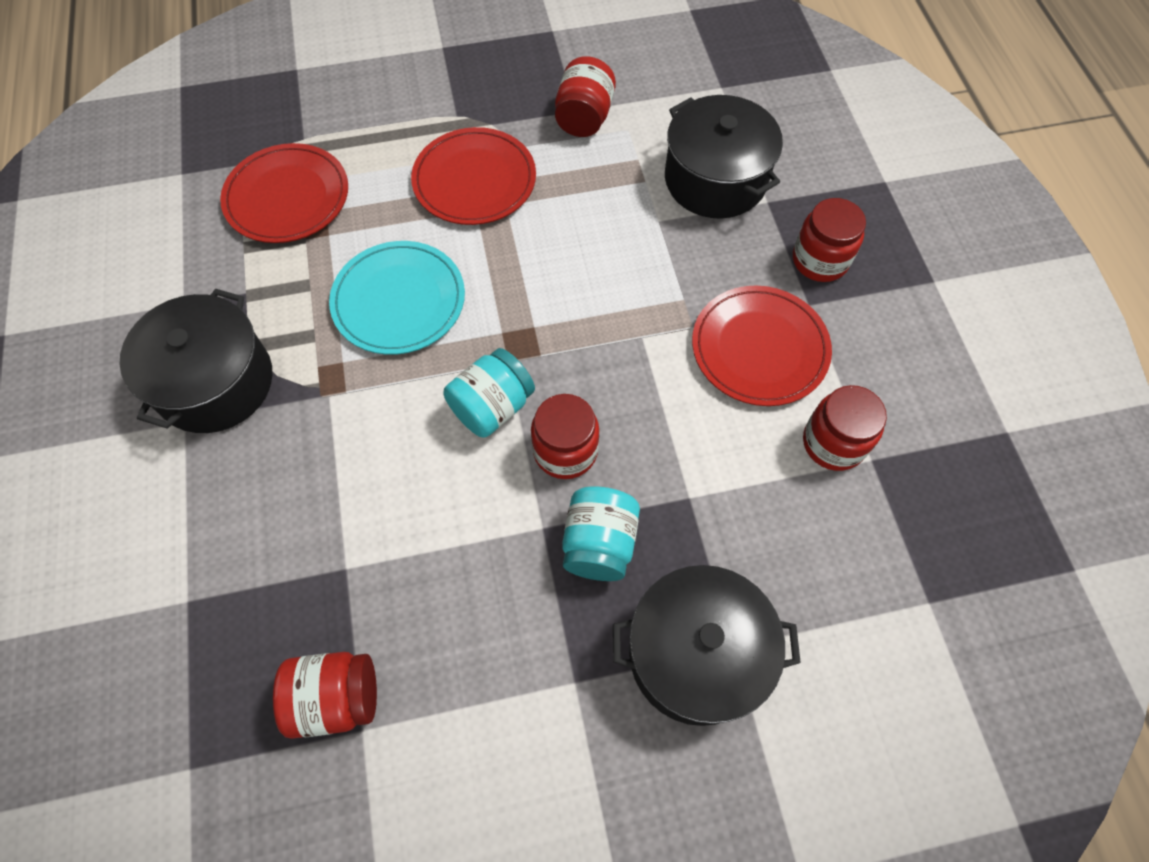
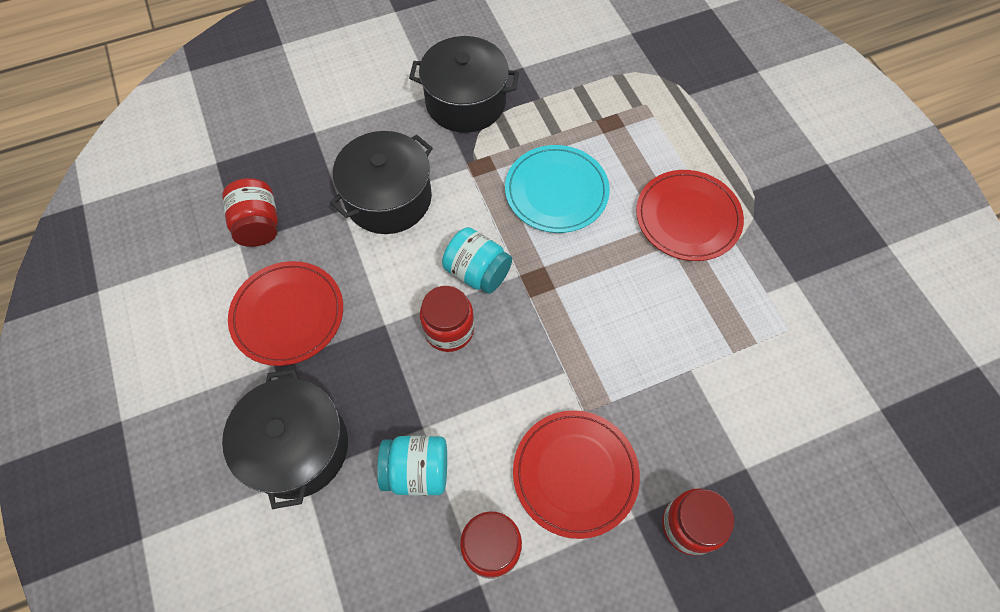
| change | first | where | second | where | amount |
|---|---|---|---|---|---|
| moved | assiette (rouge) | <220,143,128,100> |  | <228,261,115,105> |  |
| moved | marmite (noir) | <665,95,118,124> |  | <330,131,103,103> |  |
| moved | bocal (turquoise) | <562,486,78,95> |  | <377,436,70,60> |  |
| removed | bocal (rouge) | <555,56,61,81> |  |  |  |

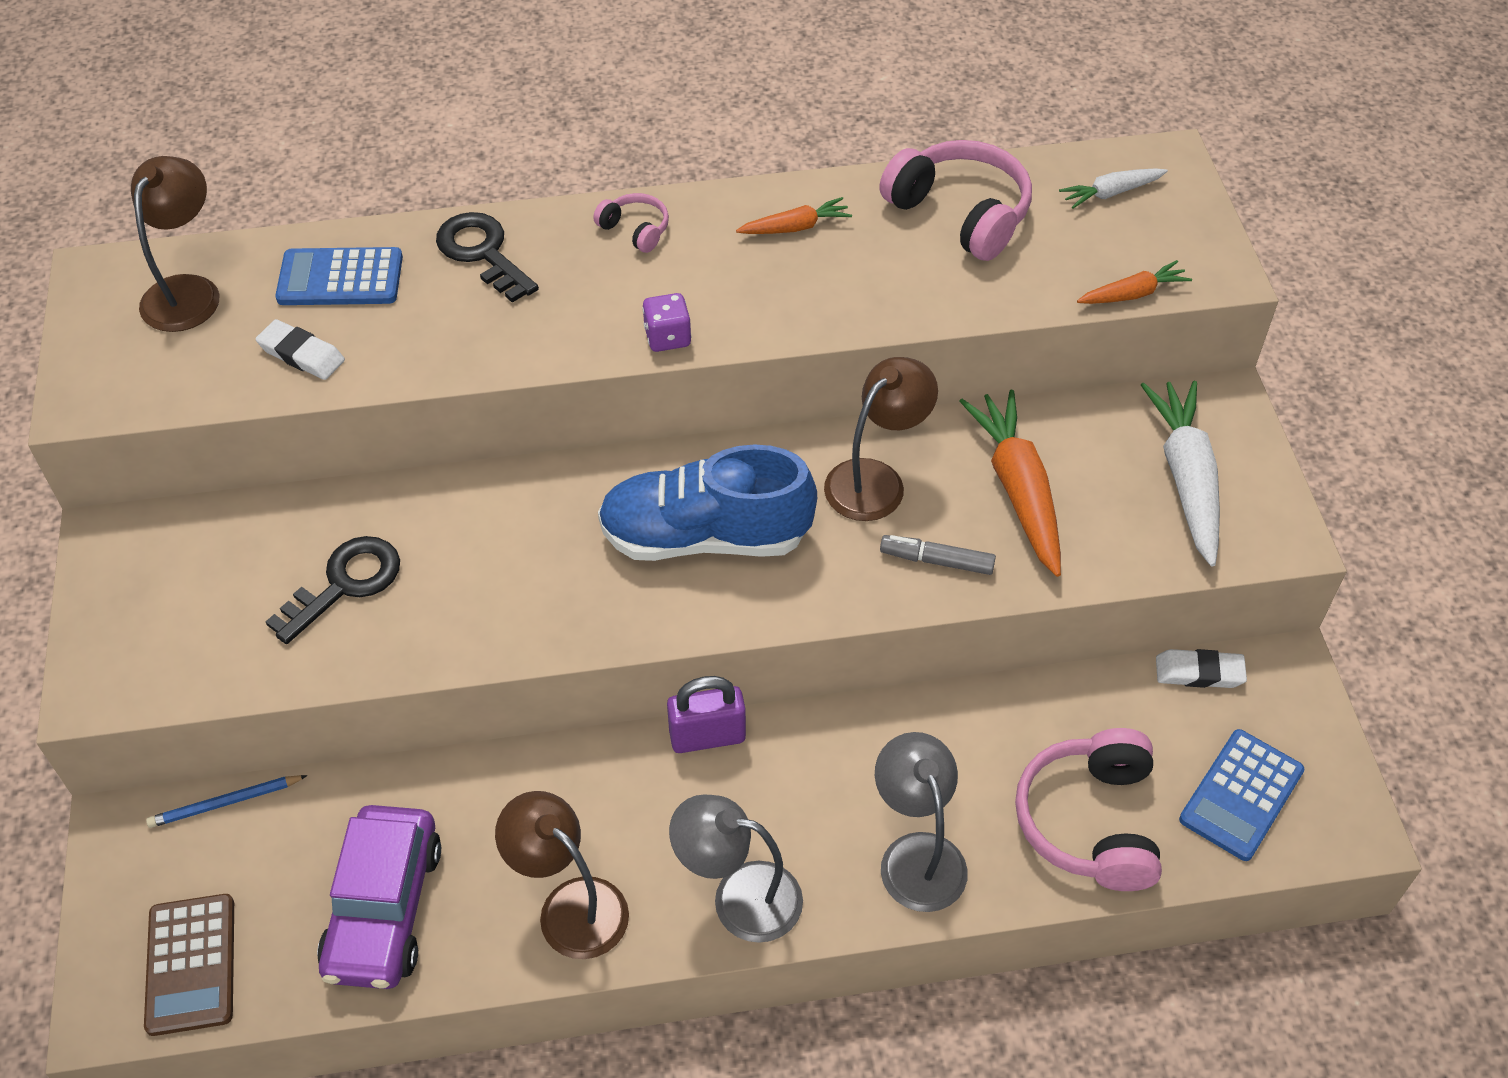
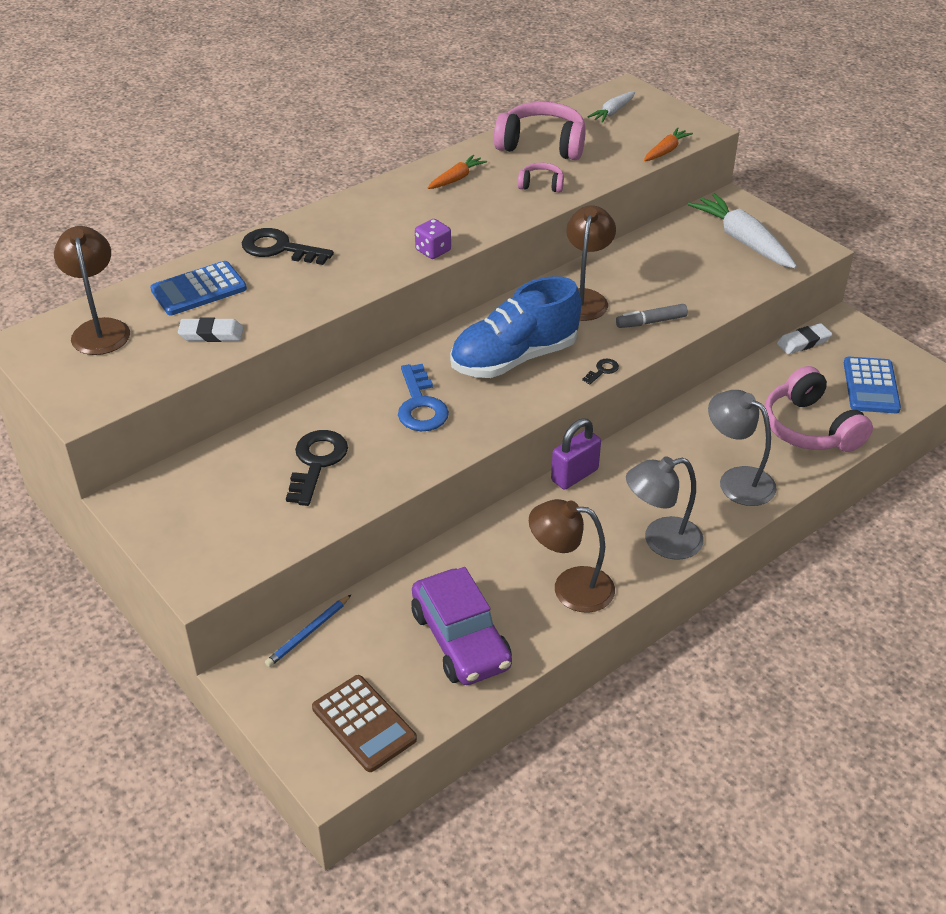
| change | first | where | second | where | amount |
|---|---|---|---|---|---|
| added |  |  | clé (bleu) | <398,364,51,67> |  |
| moved | casque audio (rose) | <593,193,76,60> |  | <518,162,46,31> |  |
| added |  |  | clé (noir) | <582,358,37,27> |  |
| removed | carotte (orange) | <959,390,102,187> |  |  |  |

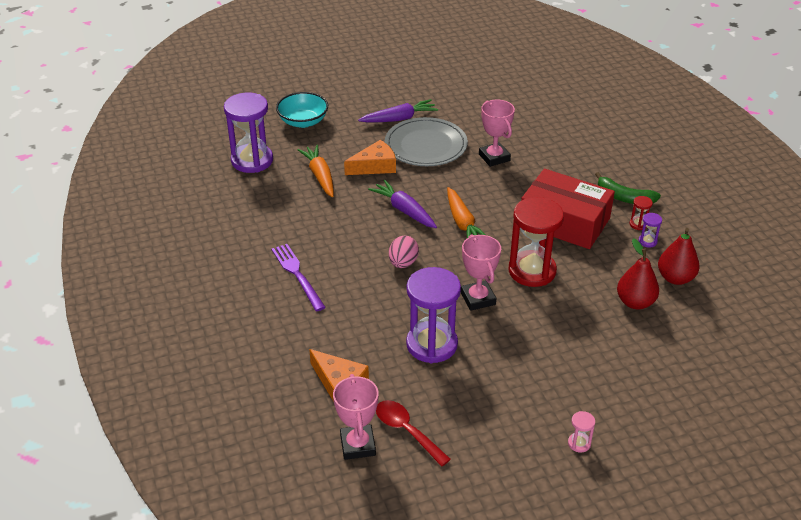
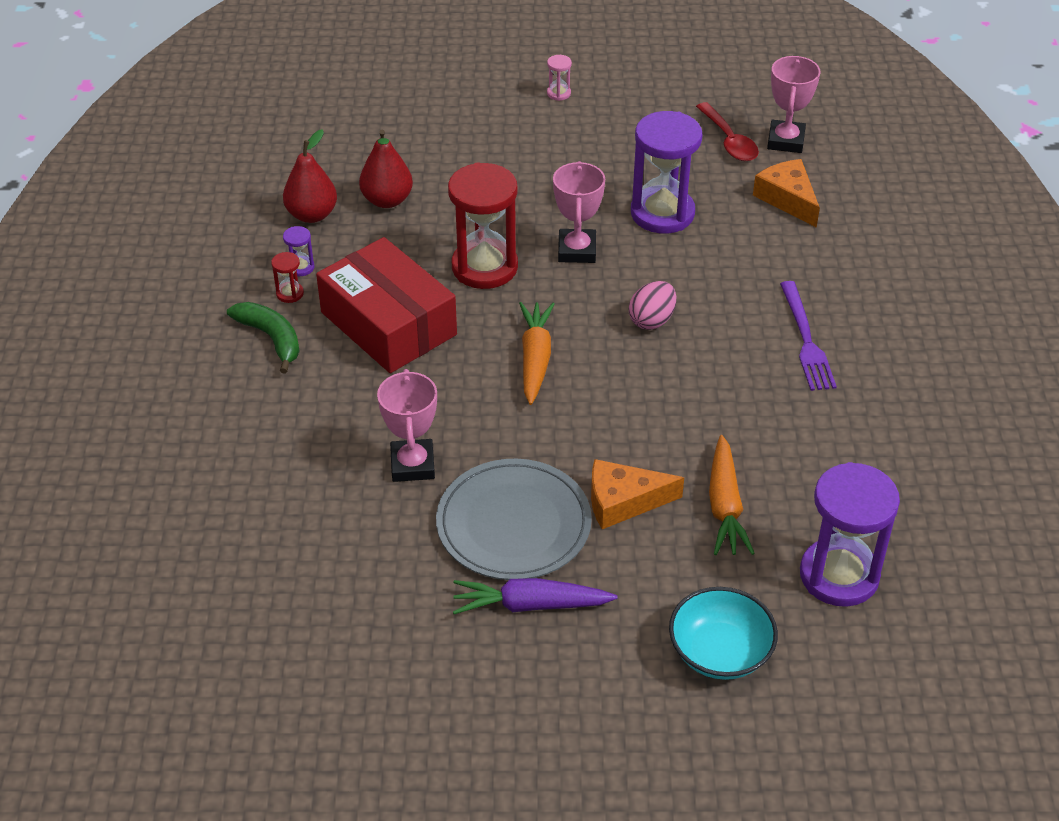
| change | first | where | second | where | amount |
|---|---|---|---|---|---|
| removed | carotte (violet) | <368,180,69,48> |  |  |  |

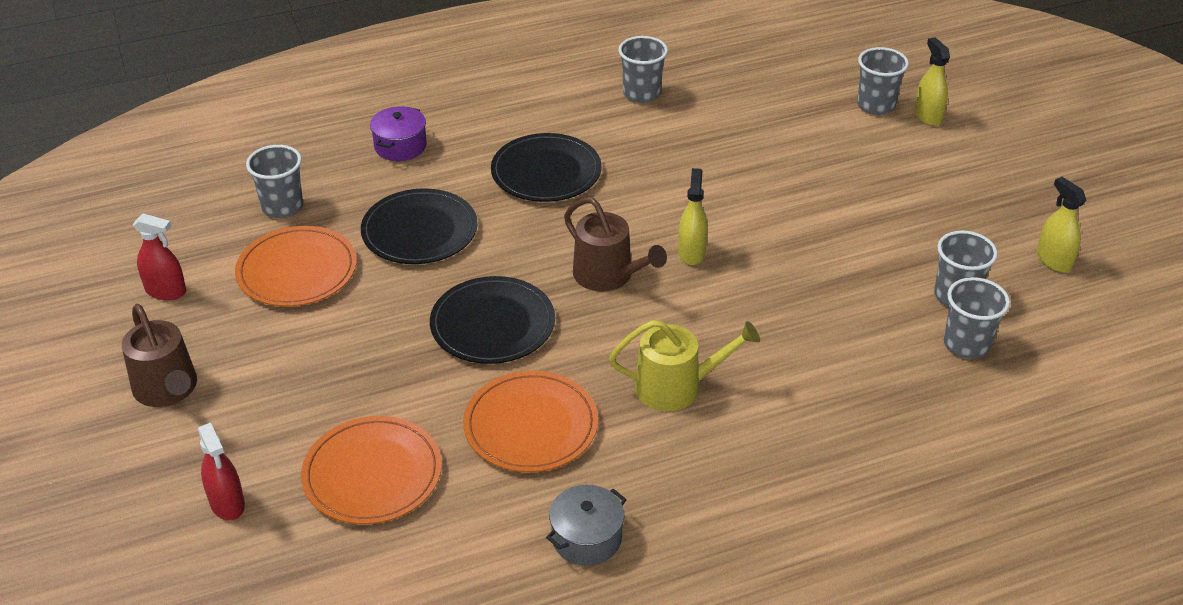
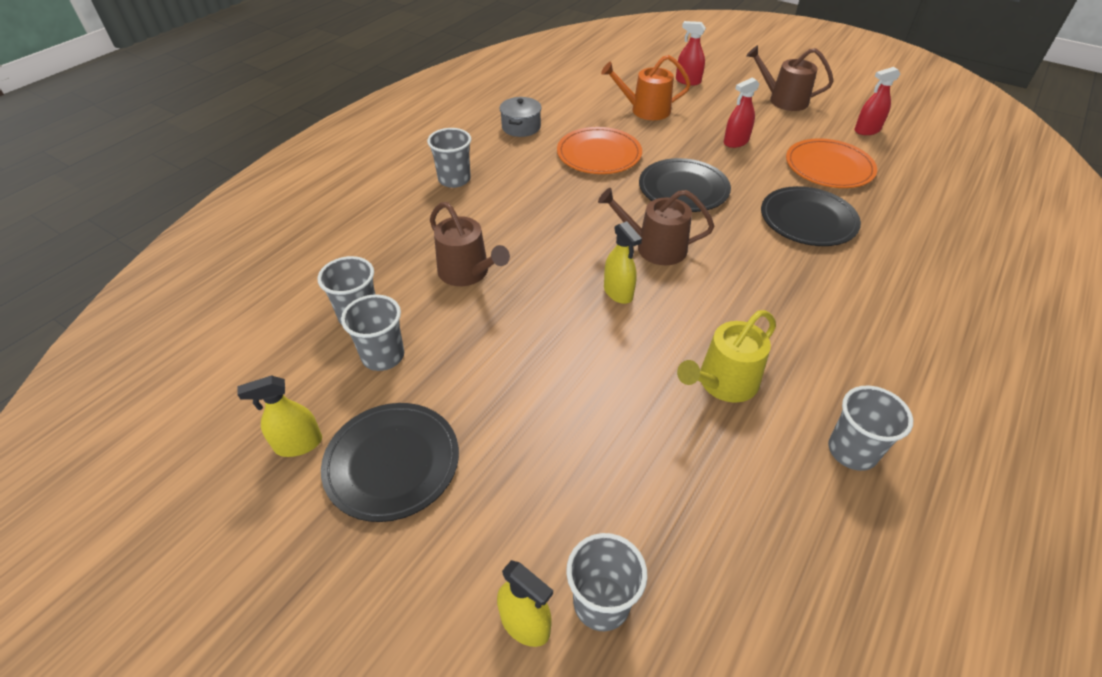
| change | first | where | second | where | amount |
|---|---|---|---|---|---|
| turned | vaporisateur (jaune) | <1037,177,49,95> |  | <237,375,85,82> | 135 degrees clockwise |
| moved | assiette (noir) | <491,133,111,69> |  | <321,403,138,119> |  |
| moved | gobelet (gris) | <246,145,57,73> |  | <427,128,44,60> |  |
| added |  |  | arrosoir (marron) | <430,202,80,84> |  |
| replaced | assiette (orange) | <301,416,141,108> | arrosoir (orange) | <601,55,90,65> |  |
| moved | arrosoir (jaune) | <609,320,151,91> |  | <677,310,99,93> |  |
| added |  |  | vaporisateur (rouge) | <724,78,36,70> |  |
| removed | marmite (violet) | <370,106,57,55> |  |  |  |

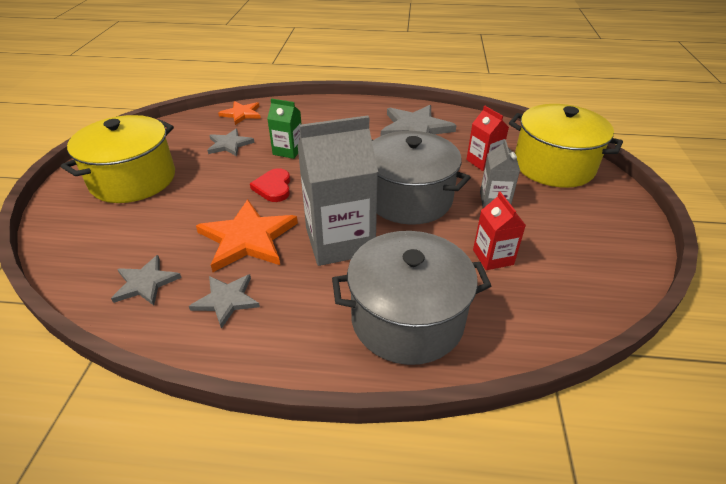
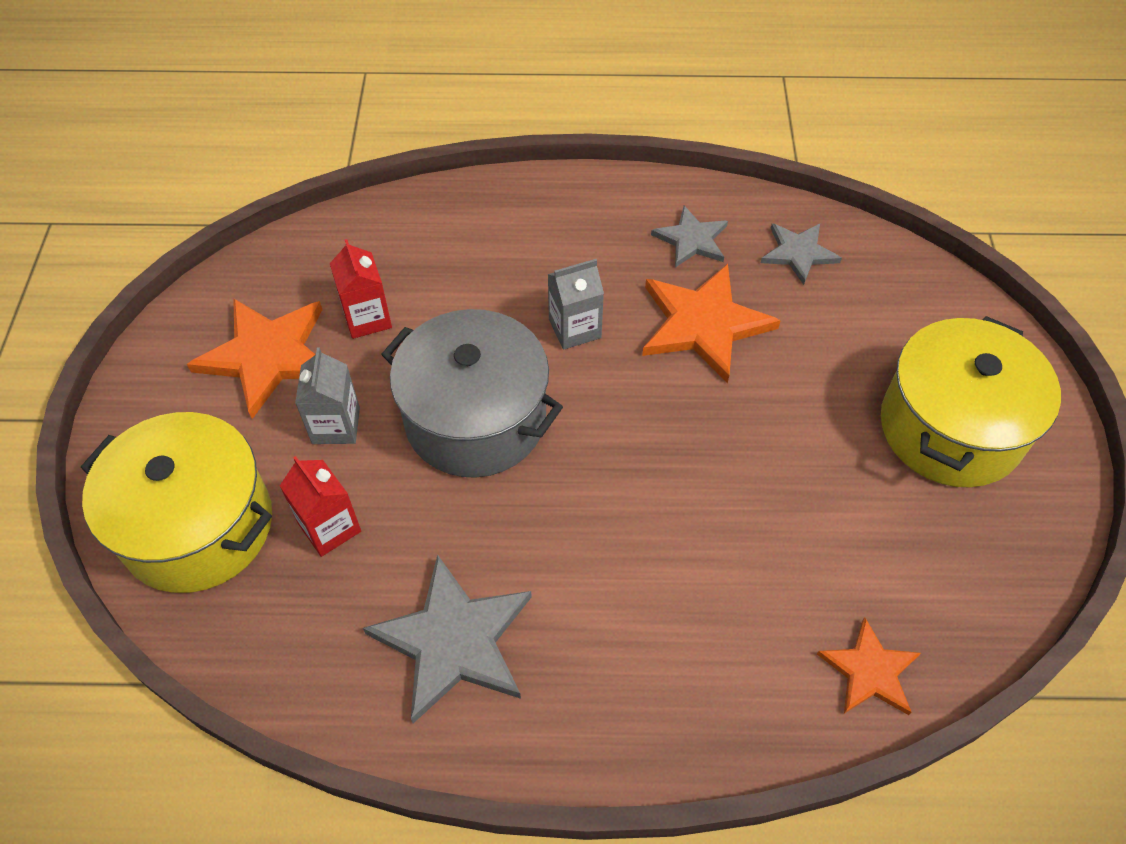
| change | first | where | second | where | amount |
|---|---|---|---|---|---|
| added |  |  | étoile (orange) | <187,298,135,121> |  |
| resized | brique de lait (gris) | <298,115,80,151> |  | <548,259,56,91> | x0.51 |
| removed | étoile (gris) | <207,128,47,28> |  |  |  |
| removed | cœur (rouge) | <250,168,40,34> |  |  |  |
| removed | brique de lait (vert) | <267,98,34,61> |  |  |  |
| removed | marmite (gris) | <332,231,159,134> |  |  |  |

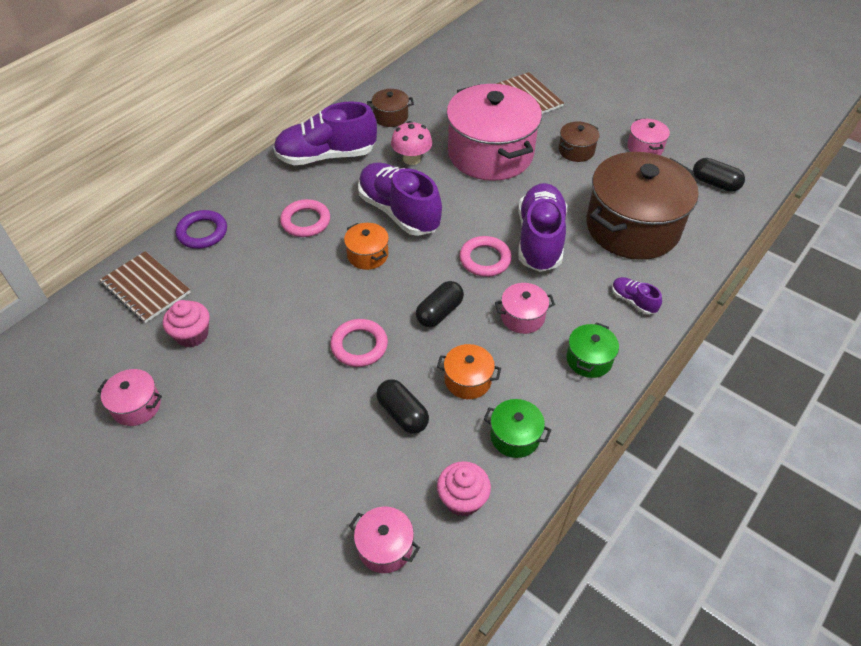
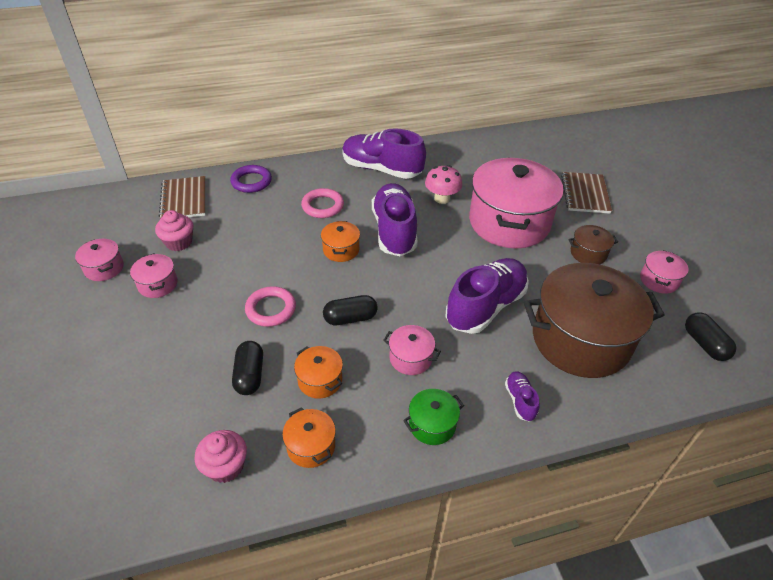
| change | first | where | second | where | amount |
|---|---|---|---|---|---|
| moved | marmite (rose) | <349,507,71,66> |  | <130,253,48,45> |  |
| recoloured | marmite (vert) | <483,399,68,59> | marmite (orange) | <282,407,54,61> |  |
| removed | marmite (marron) | <367,89,47,38> |  |  |  |
| removed | anneau (rose) | <459,236,53,41> |  |  |  |

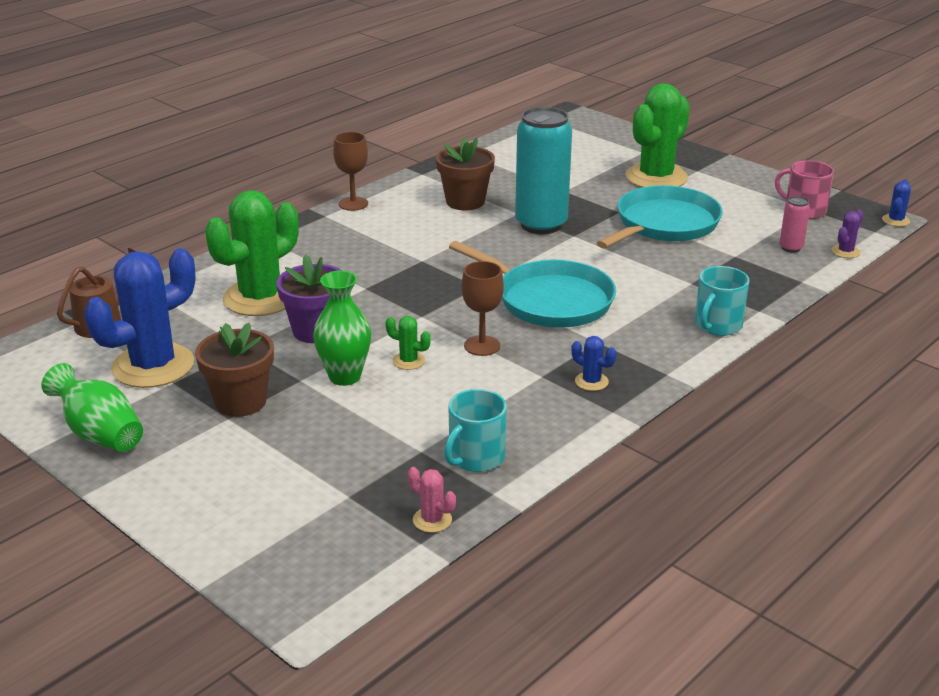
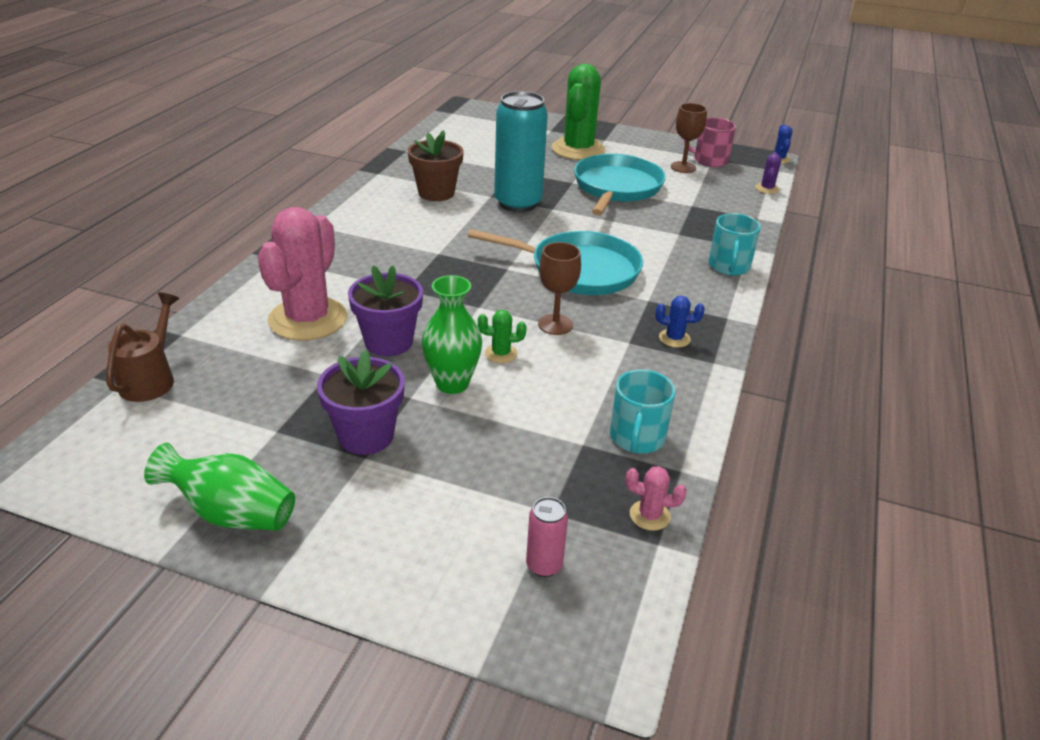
| change | first | where | second | where | amount |
|---|---|---|---|---|---|
| recoloured | cactus (vert) | <205,190,94,126> | cactus (rose) | <257,207,90,134> |  |
| recoloured | pot de fleurs (marron) | <195,323,79,94> | pot de fleurs (violet) | <317,350,88,105> |  |
| moved | canette (rose) | <780,196,30,57> |  | <526,497,42,80> |  |
| moved | verre à pied (marron) | <333,132,35,79> |  | <671,103,36,70> |  |
| removed | cactus (bleu) | <84,248,112,140> |  |  |  |

